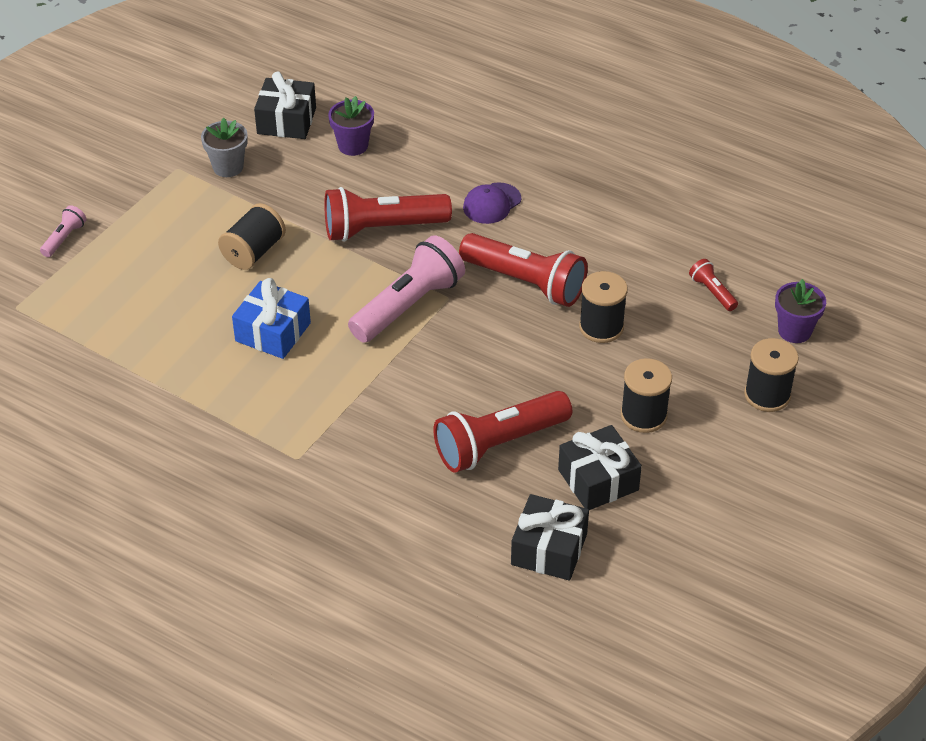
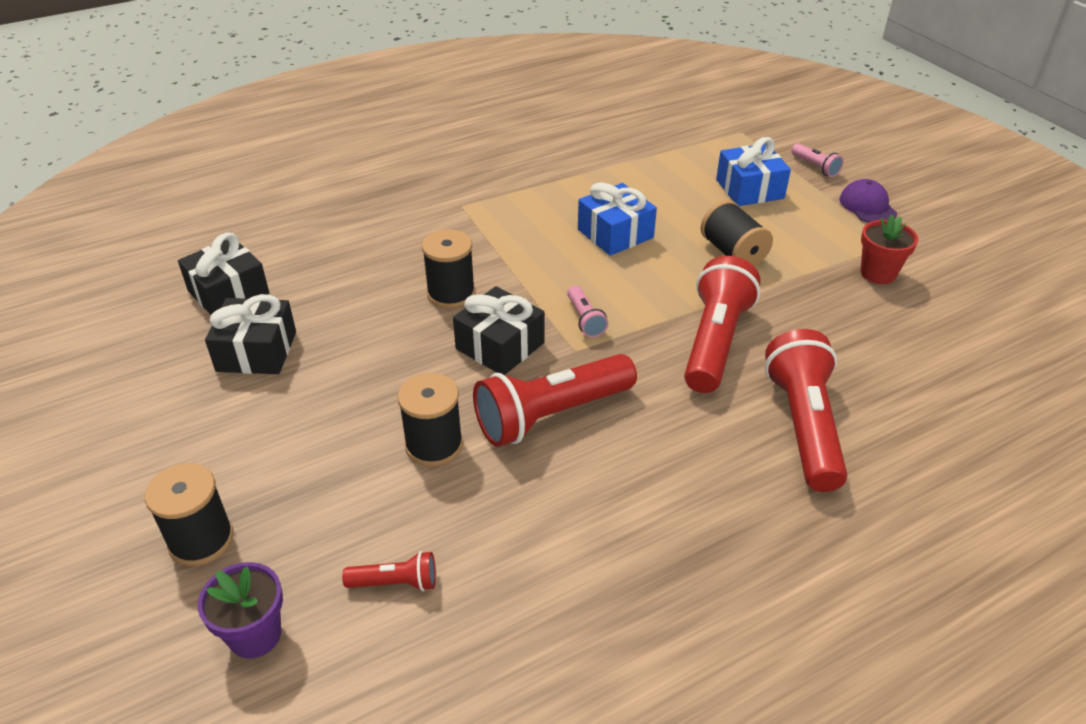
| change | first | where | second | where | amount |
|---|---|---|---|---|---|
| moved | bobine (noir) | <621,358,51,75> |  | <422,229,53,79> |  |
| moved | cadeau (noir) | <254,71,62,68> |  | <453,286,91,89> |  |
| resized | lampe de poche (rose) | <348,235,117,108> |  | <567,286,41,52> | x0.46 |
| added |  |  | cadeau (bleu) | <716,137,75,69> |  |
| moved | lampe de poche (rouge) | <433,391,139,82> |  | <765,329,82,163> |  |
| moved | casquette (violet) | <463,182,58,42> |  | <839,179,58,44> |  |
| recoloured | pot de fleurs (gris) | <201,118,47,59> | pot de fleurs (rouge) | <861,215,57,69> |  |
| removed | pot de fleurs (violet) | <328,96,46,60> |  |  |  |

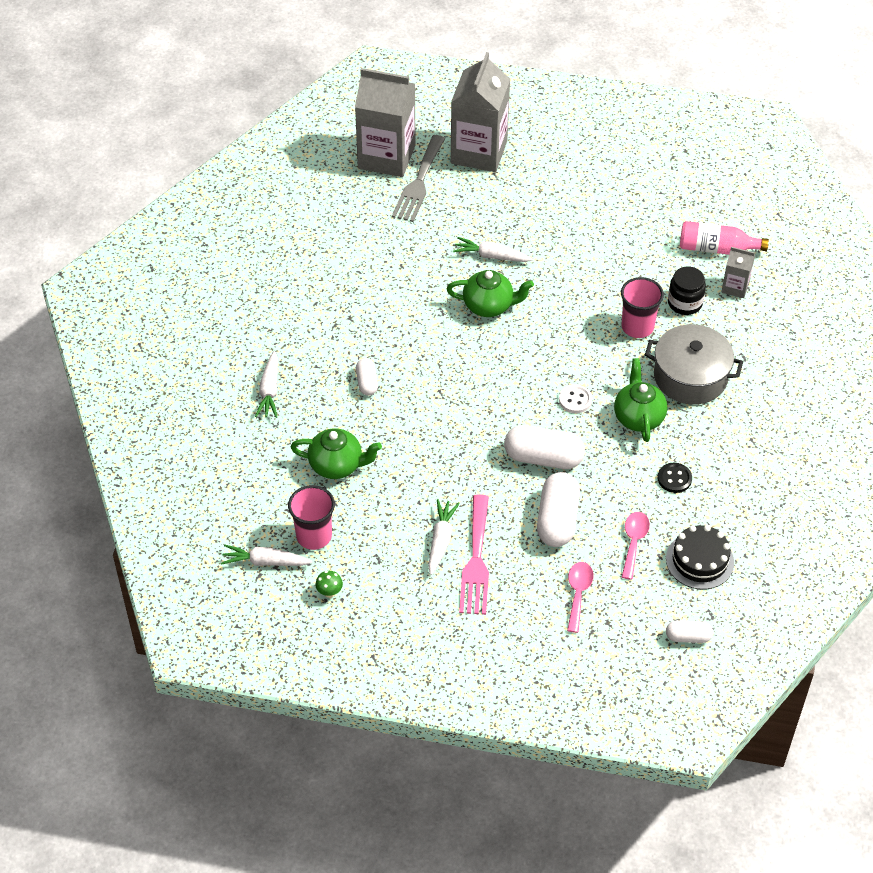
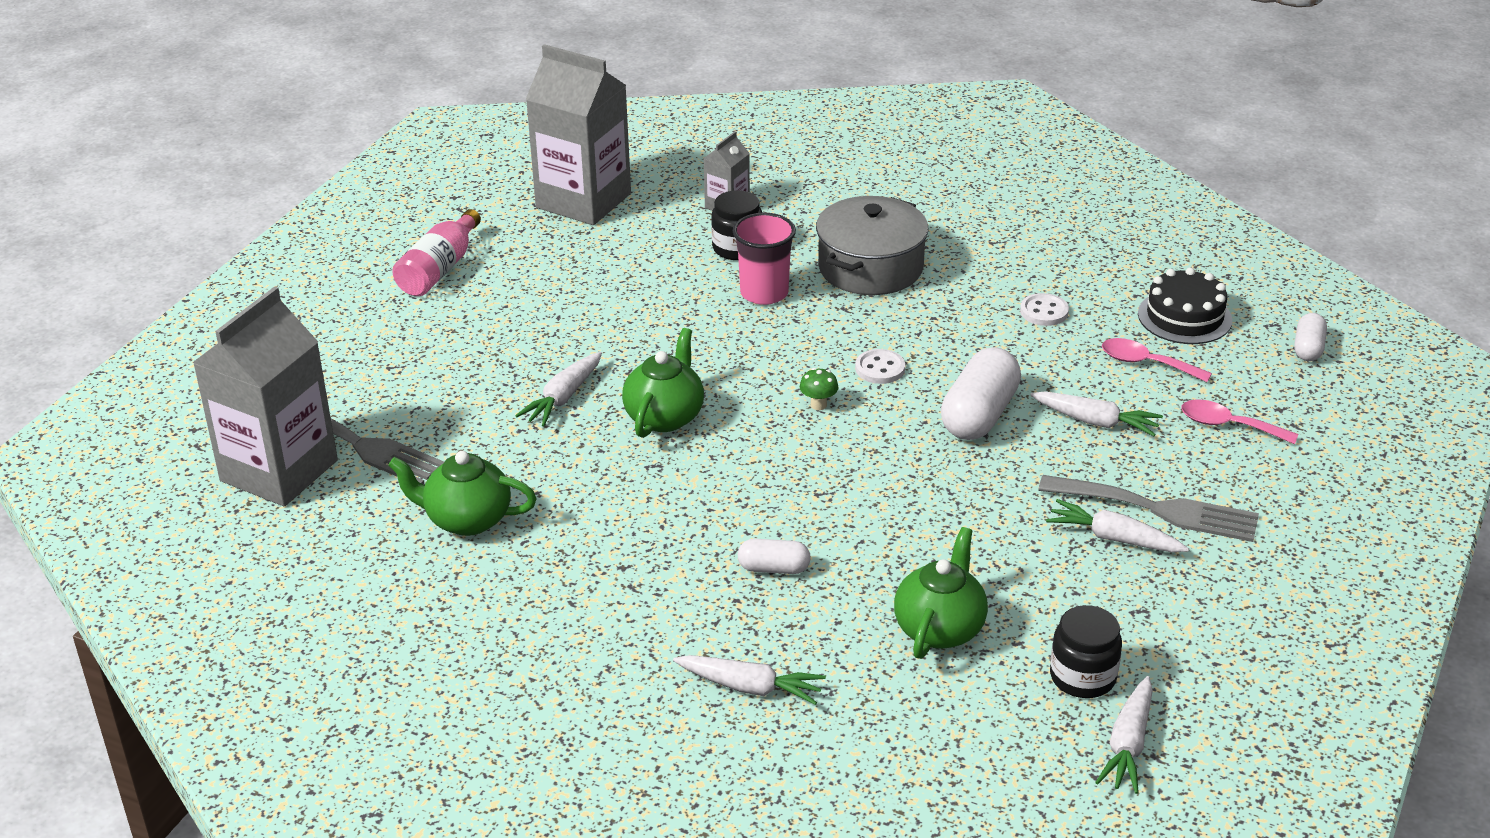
| change | first | where | second | where | amount |
|---|---|---|---|---|---|
| moved | théière (vert) | <614,358,53,84> |  | <388,451,149,85> |  |
| moved | bouteille (rose) | <680,221,89,34> |  | <392,209,89,87> |  |
| moved | brique de lait (gris) | <451,52,59,120> |  | <526,44,105,181> |  |
| moved | champignon (vert) | <315,571,28,27> |  | <800,368,39,42> |  |
| recoloured | bouton (noir) | <658,463,34,30> | bouton (blanc) | <1020,293,49,33> |  |
| replaced | gélule (blanc) | <537,472,43,75> | carotte (blanc) | <1030,391,133,45> |  |
| recoloured | fourchette (rose) | <459,494,30,121> | fourchette (gris) | <1038,475,221,67> |  |
| replaced | gobelet (rose) | <288,485,47,65> | bocal (noir) | <1050,605,72,93> |  |

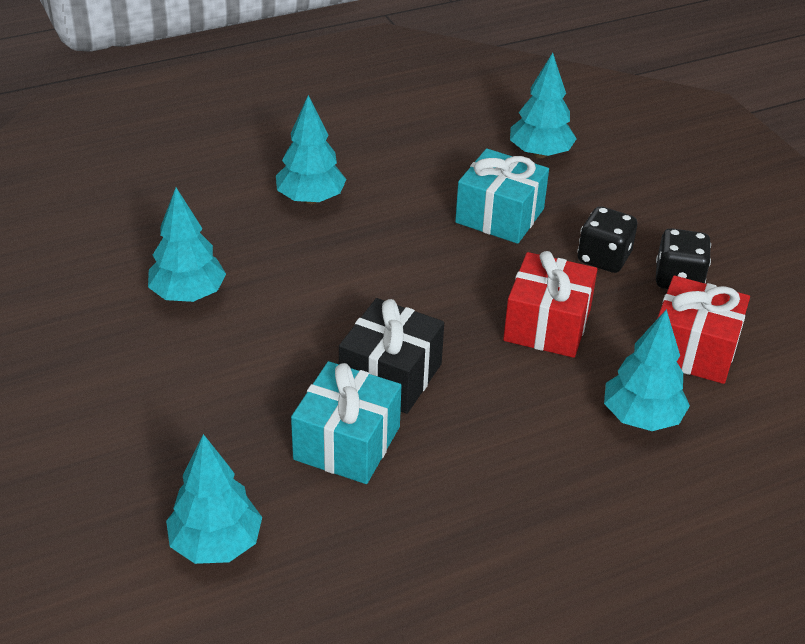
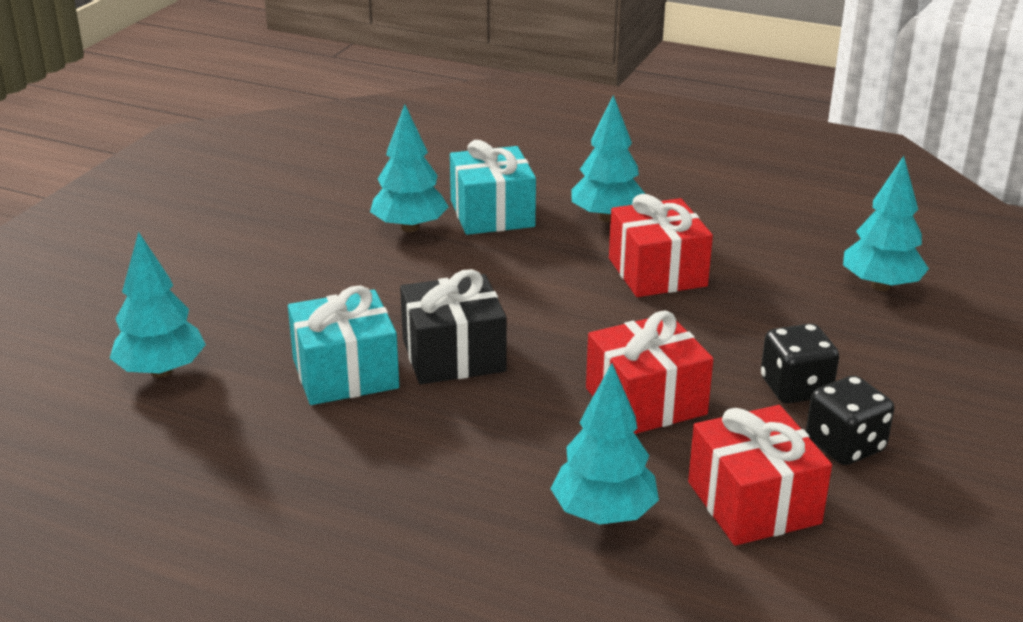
| change | first | where | second | where | amount |
|---|---|---|---|---|---|
| moved | cadeau (turquoise) | <455,148,94,96> |  | <450,140,86,95> |  |
| added |  |  | cadeau (rouge) | <609,194,104,103> |  |

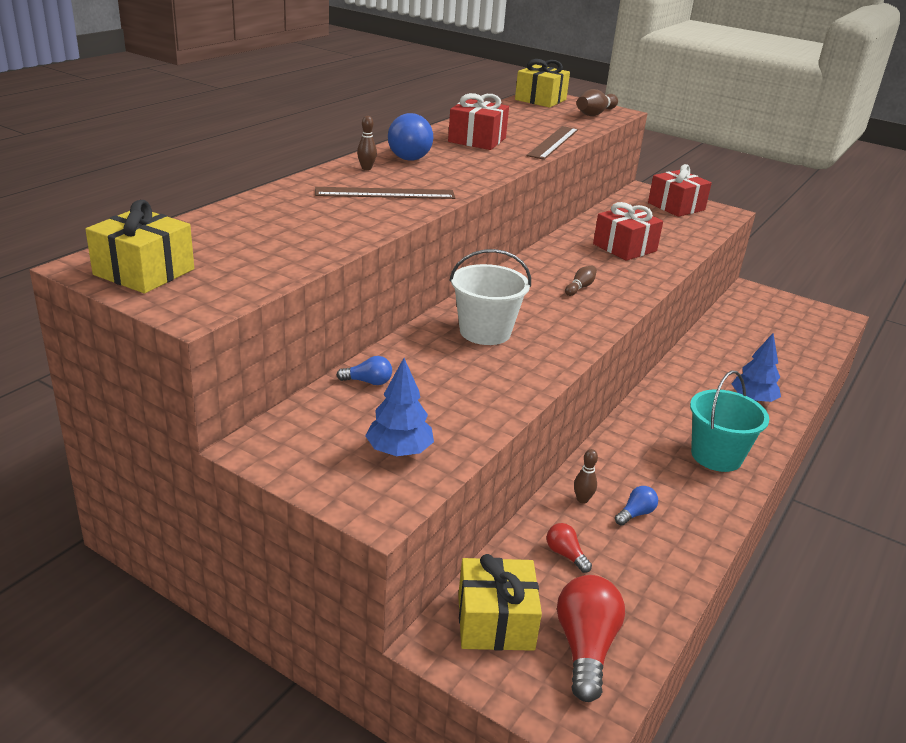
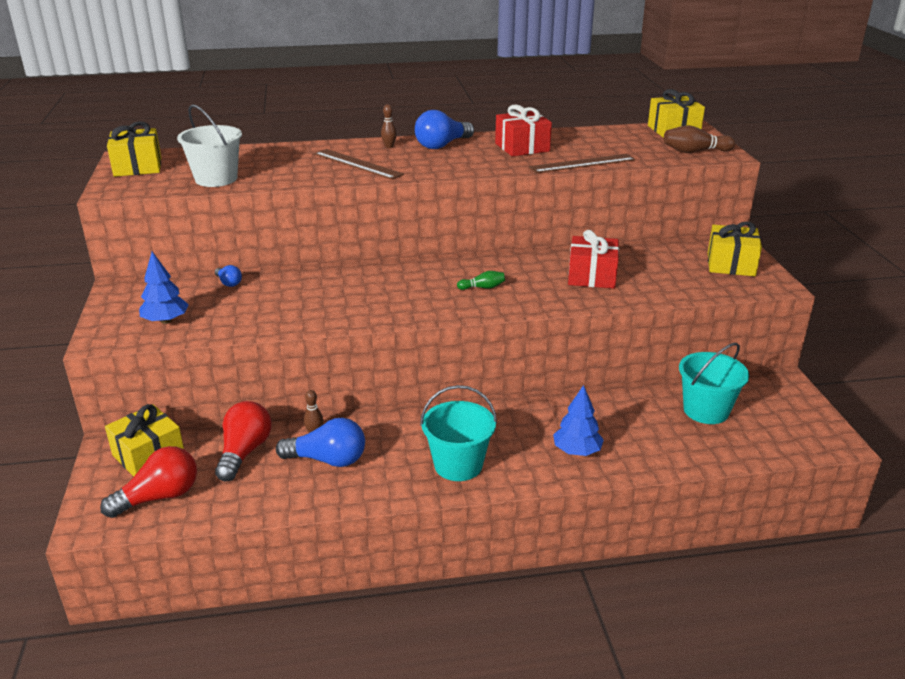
| change | first | where | second | where | amount |
|---|---|---|---|---|---|
| moved | seau (blanc) | <450,249,81,96> |  | <177,104,65,83> |  |
| resized | ampoule (rouge) | <547,523,45,50> |  | <215,401,57,80> | x1.97 |
| resized | ampoule (bleu) | <615,486,43,40> |  | <276,418,89,49> | x1.97 |
| recoloured | quille (marron) | <565,266,32,30> | quille (vert) | <457,271,48,19> |  |
| added |  |  | seau (turquoise) | <679,343,70,81> |  |
| recoloured | cadeau (rouge) | <648,164,64,53> | cadeau (jaune) | <708,221,54,55> |  |

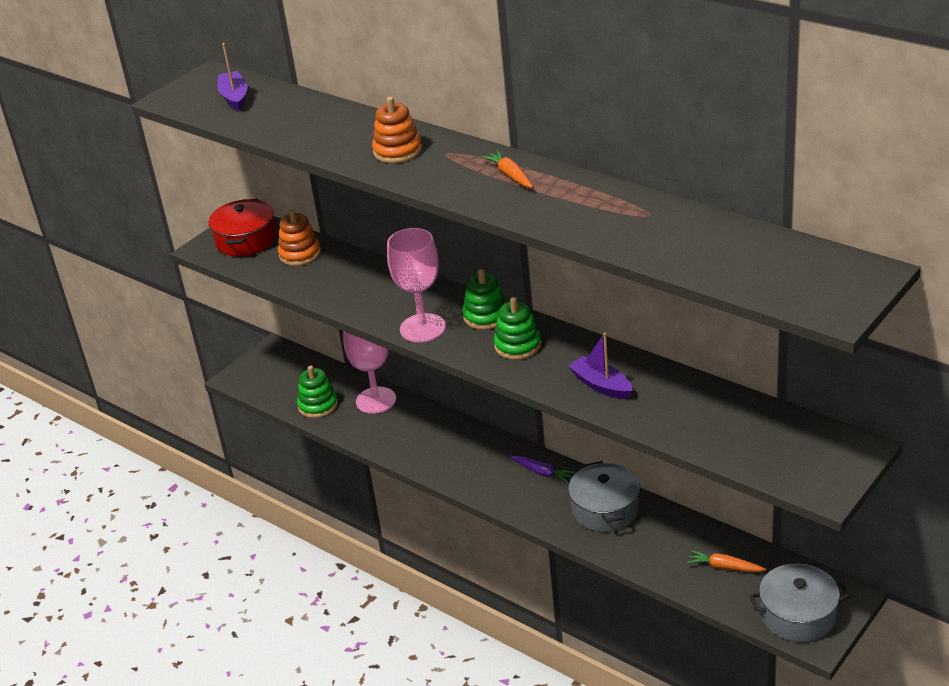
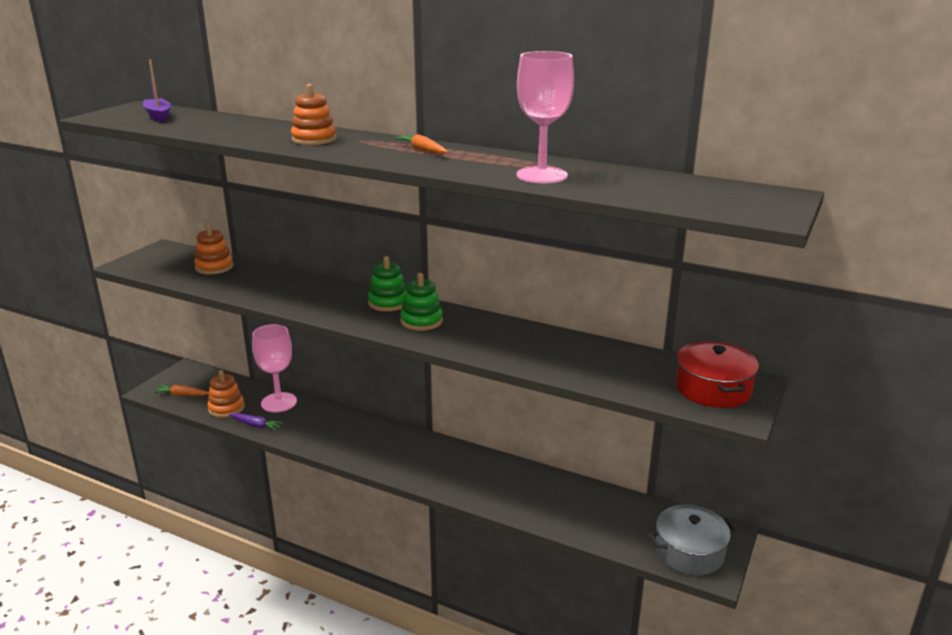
| change | first | where | second | where | amount |
|---|---|---|---|---|---|
| moved | carotte (orange) | <687,550,79,22> |  | <153,385,56,11> |  |
| recoloured | jouet à empiler (vert) | <297,366,41,52> | jouet à empiler (orange) | <207,370,38,48> |  |
| moved | carotte (violet) | <510,456,66,27> |  | <229,413,55,18> |  |
| moved | verre à pied (rose) | <387,228,59,114> |  | <516,51,58,132> |  |
| moved | marmite (rouge) | <209,199,68,57> |  | <676,341,83,67> |  |
| removed | bateau (violet) | <568,333,65,66> |  |  |  |
| removed | marmite (gris) | <568,461,72,71> |  |  |  |

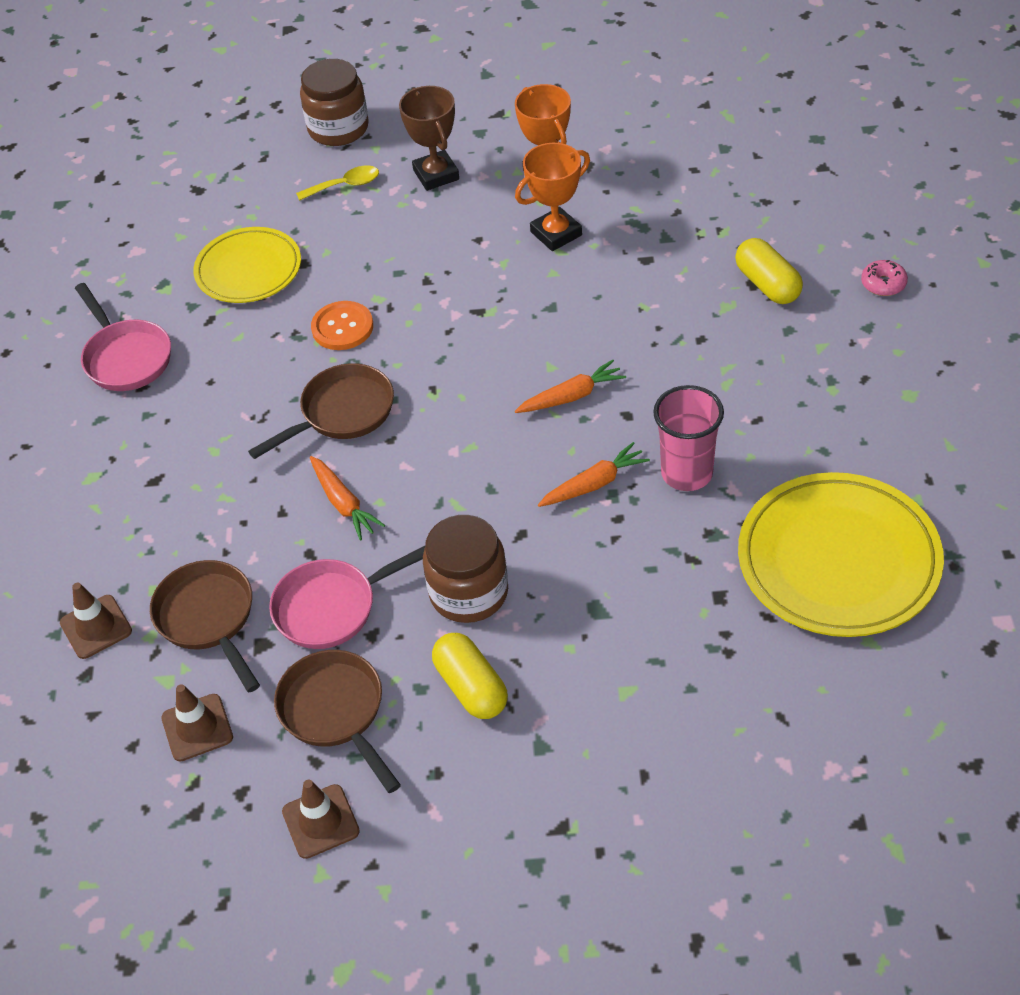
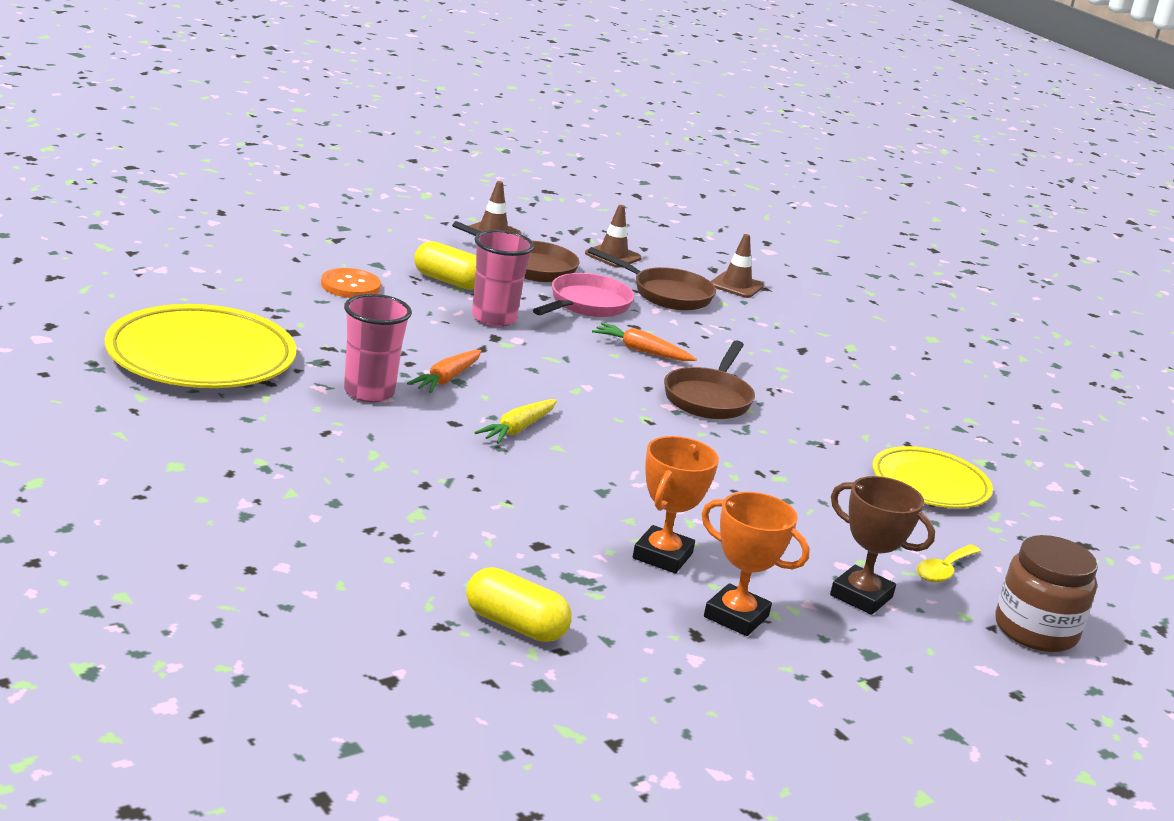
| change | first | where | second | where | amount |
|---|---|---|---|---|---|
| moved | bouton (orange) | <311,301,62,49> |  | <321,268,60,30> |  |
| moved | gélule (jaune) | <735,238,68,66> |  | <466,567,106,75> |  |
| replaced | bocal (marron) | <423,515,85,108> | gobelet (rose) | <472,230,62,97> |  |
| recoloured | carotte (orange) | <515,360,111,53> | carotte (jaune) | <474,399,83,45> |  |
| removed | poêle (rose) | <75,283,96,108> |  |  |  |
| removed | beignet (rose) | <861,260,47,36> |  |  |  |

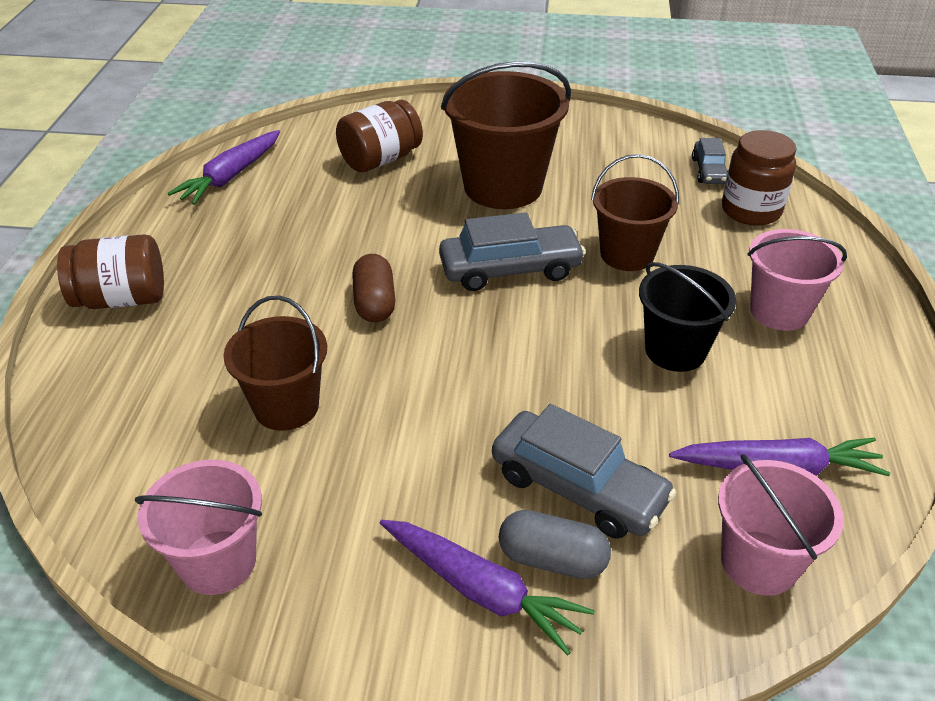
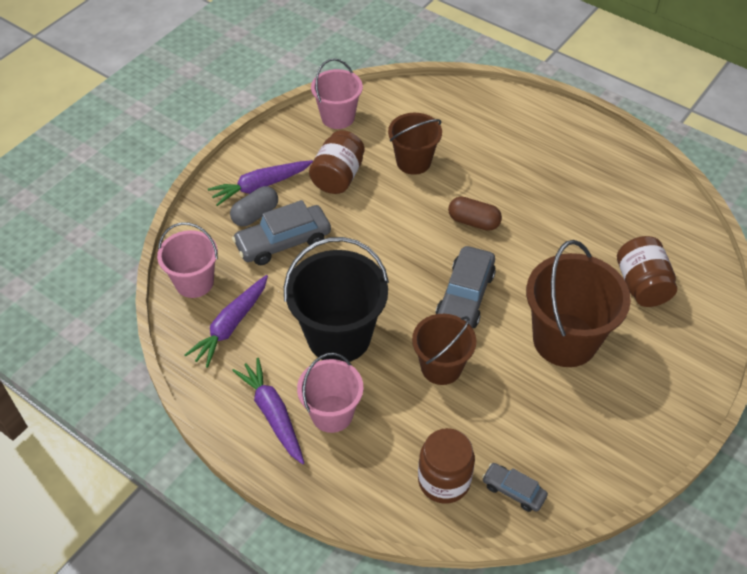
| change | first | where | second | where | amount |
|---|---|---|---|---|---|
| moved | carotte (violet) | <168,130,112,75> |  | <232,358,72,106> |  |
| resized | seau (noir) | <639,262,97,110> |  | <284,237,105,125> | x1.60 |
| moved | bocal (marron) | <57,234,107,75> |  | <309,130,55,64> |  |

